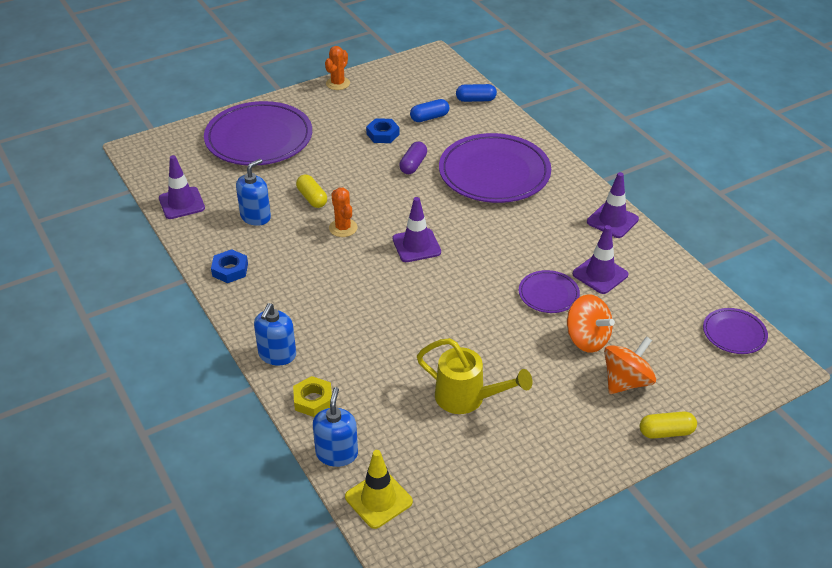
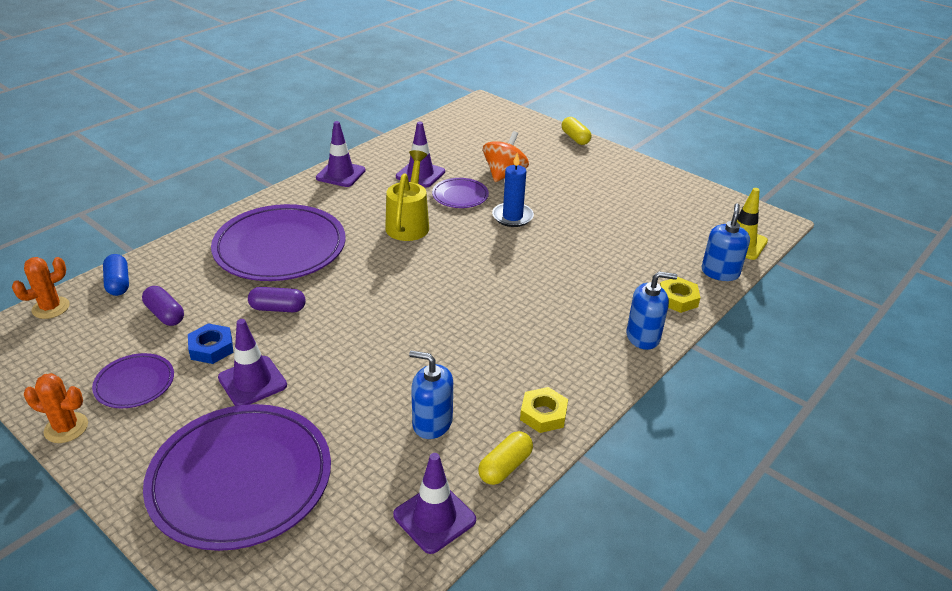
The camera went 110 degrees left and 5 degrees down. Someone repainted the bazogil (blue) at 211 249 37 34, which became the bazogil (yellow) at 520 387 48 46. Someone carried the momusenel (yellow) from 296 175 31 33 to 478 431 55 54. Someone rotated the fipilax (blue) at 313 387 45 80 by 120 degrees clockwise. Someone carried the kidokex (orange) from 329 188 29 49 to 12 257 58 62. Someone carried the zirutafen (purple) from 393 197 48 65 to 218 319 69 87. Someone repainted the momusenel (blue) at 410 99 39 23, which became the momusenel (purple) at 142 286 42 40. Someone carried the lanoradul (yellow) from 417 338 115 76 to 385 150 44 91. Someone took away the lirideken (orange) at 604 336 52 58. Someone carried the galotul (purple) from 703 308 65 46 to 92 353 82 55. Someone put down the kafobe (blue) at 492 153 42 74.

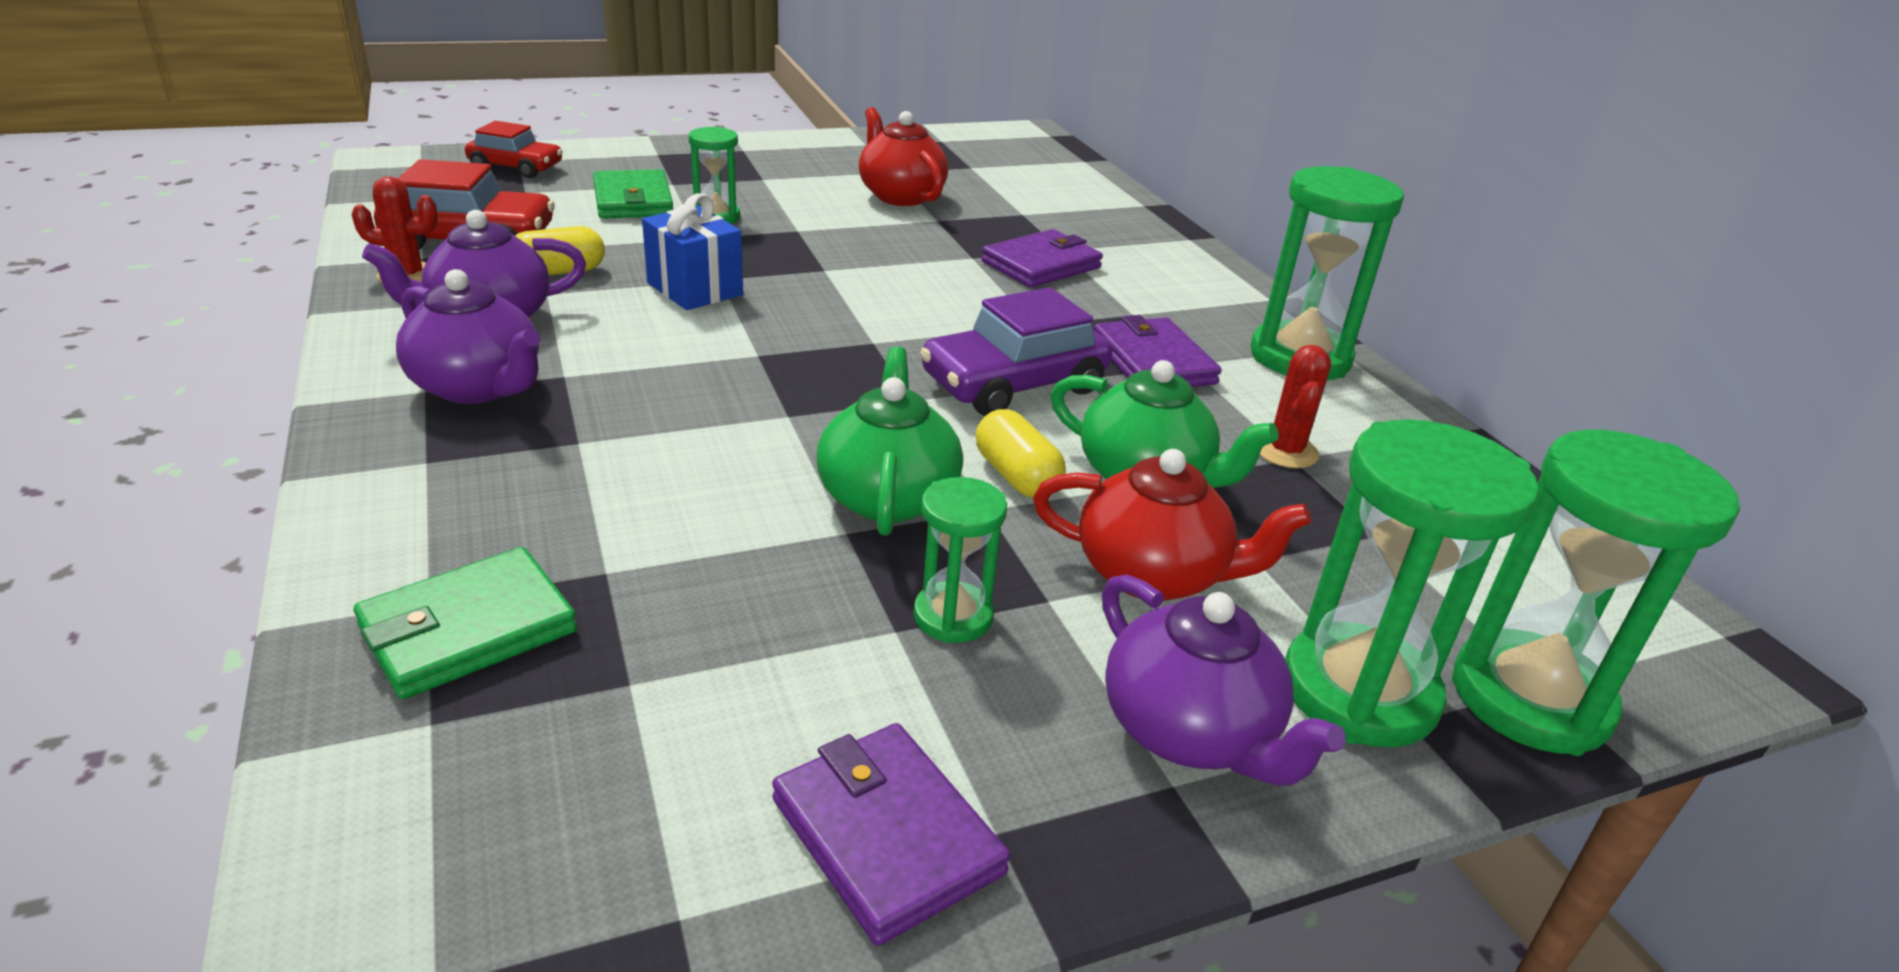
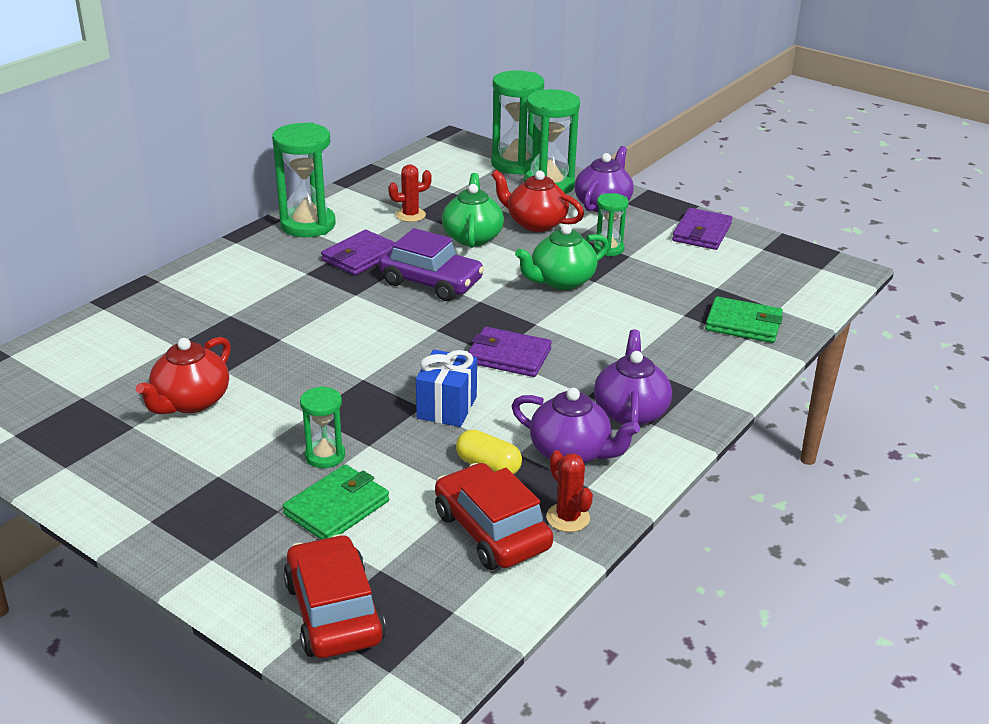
The camera went 120 degrees left and 0 degrees up. Someone scaled the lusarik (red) at 465 121 98 57 by 1.55. Someone took away the momusenel (yellow) at 976 409 90 89. Someone carried the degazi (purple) from 981 229 122 58 to 468 327 84 50. Someone rotated the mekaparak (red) at 1033 449 278 152 by 45 degrees counterclockwise.

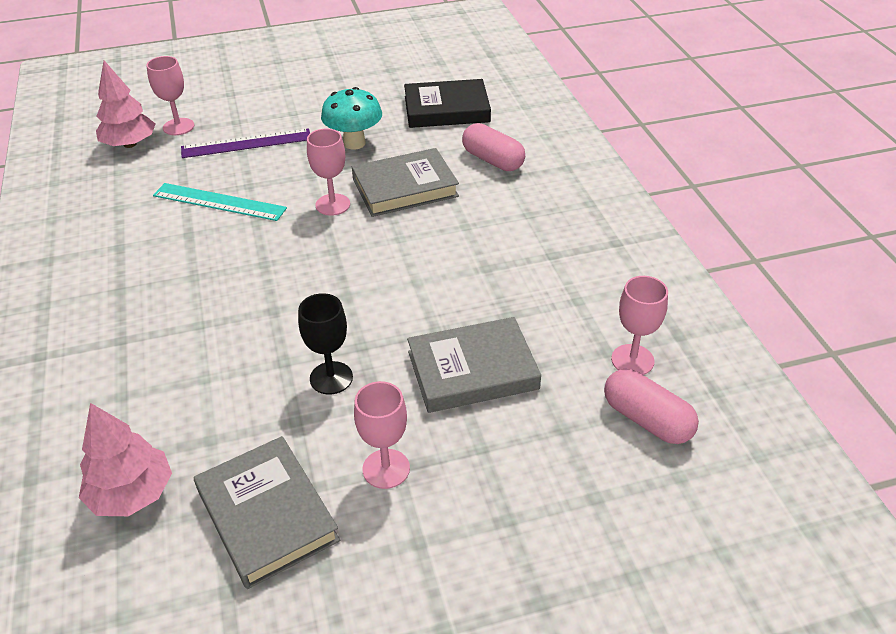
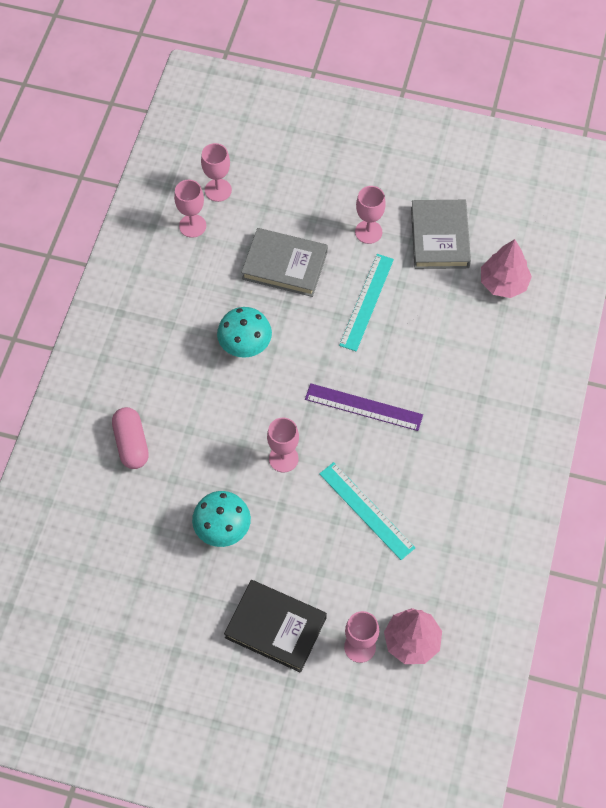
The camera went 150 degrees left and 20 degrees up. Someone carried the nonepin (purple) from 181 128 129 30 to 305 383 118 48. Someone swapped the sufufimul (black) at 298 293 55 101 for the nonepin (turquoise) at 339 254 55 97. Someone took away the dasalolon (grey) at 352 148 107 69. Someone carried the dasalolon (black) from 404 79 87 49 to 224 580 103 93. Someone swapped the momusenel (pink) at 604 369 95 75 for the sufufimul (pink) at 201 143 31 59. Someone put down the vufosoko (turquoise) at 217 307 55 51.

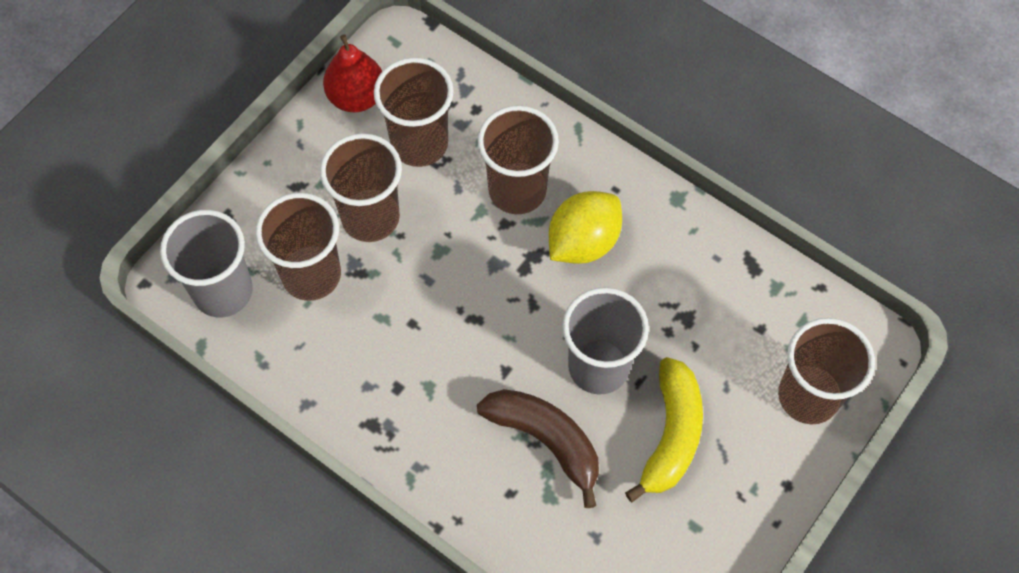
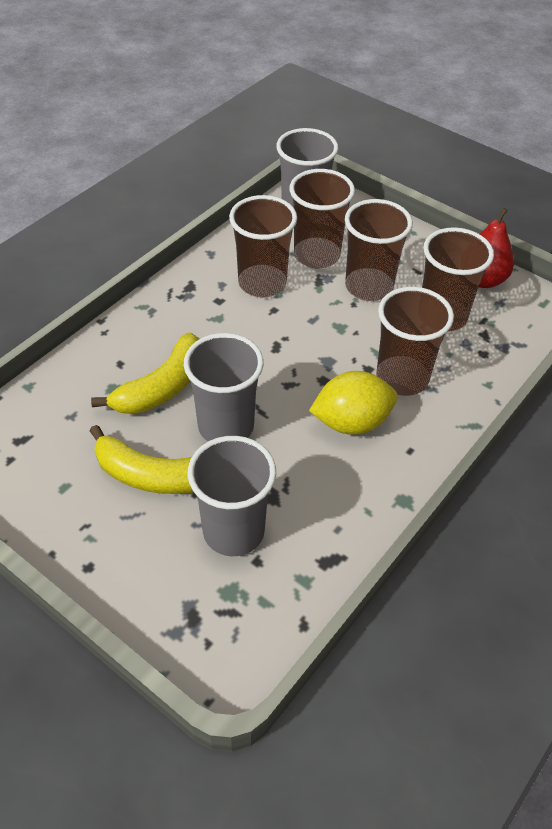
The camera went 90 degrees right and 15 degrees down. Someone repainted the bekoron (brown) at 477 389 122 119, which became the bekoron (yellow) at 91 333 109 81. Someone rotated the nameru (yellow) at 549 191 73 73 by 60 degrees counterclockwise. Someone carried the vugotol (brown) from 778 318 97 106 to 229 195 68 102. Someone put down the vugotol (grey) at 188 436 88 120.

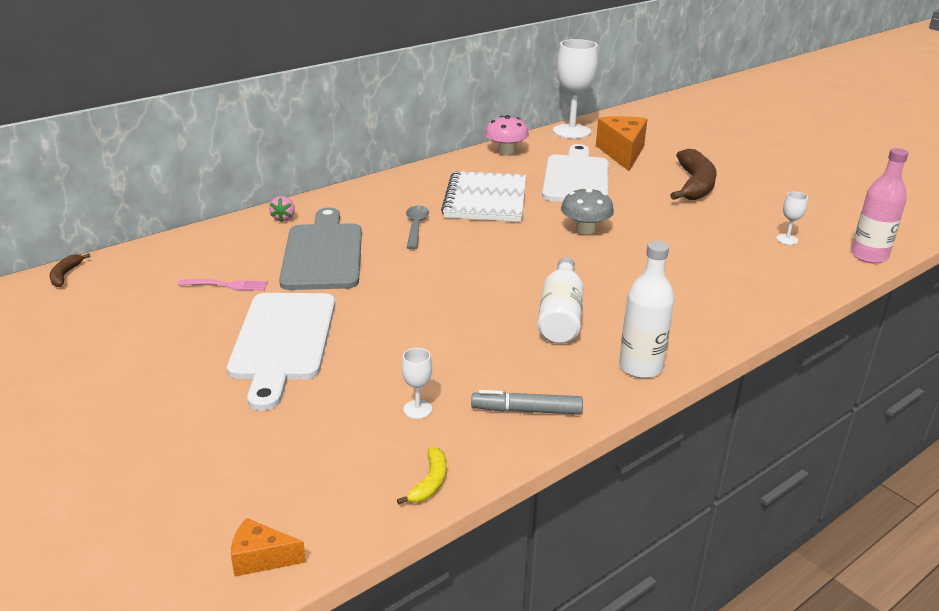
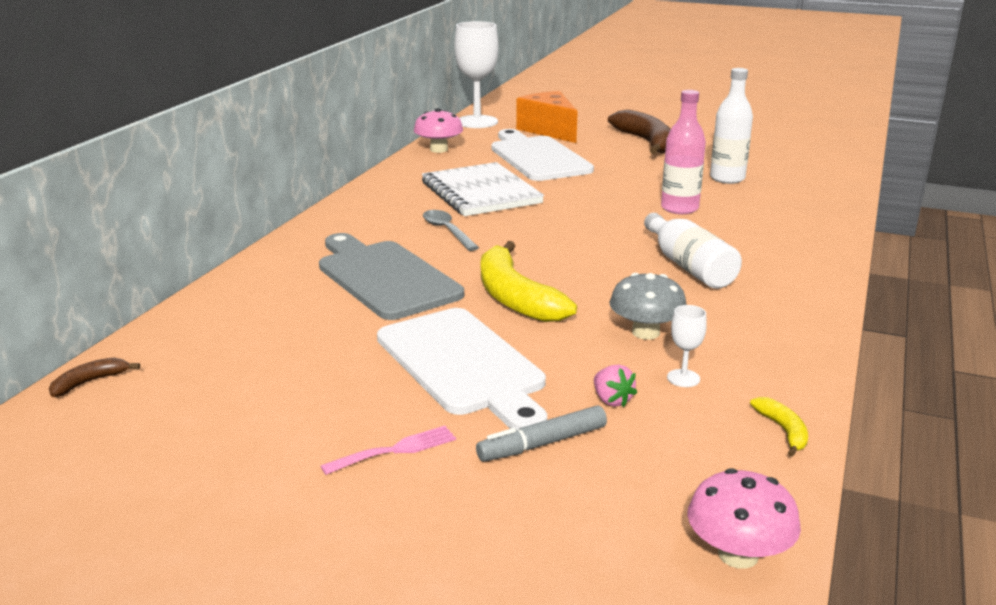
The camera went 30 degrees left and 5 degrees down. Someone rotated the bekoron (brown) at 50 253 41 34 by 75 degrees clockwise. Someone carried the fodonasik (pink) from 178 279 90 12 to 321 426 135 49. Someone swapped the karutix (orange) at 231 518 75 58 for the vufosoko (pink) at 687 468 114 101. Someone carried the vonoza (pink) from 269 196 26 26 to 594 365 43 42. Someone carried the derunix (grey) from 471 390 112 25 to 476 405 131 57. Someone carried the vufosoko (grey) from 561 187 53 47 to 610 273 77 67. Someone carried the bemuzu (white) from 619 241 55 137 to 710 68 43 116. Someone took away the sufufimul (white) at 776 192 32 53. Someone carried the bemuzu (pink) from 851 148 58 115 to 661 90 45 124. Someone put down the bekoron (yellow) at 481 241 96 81.

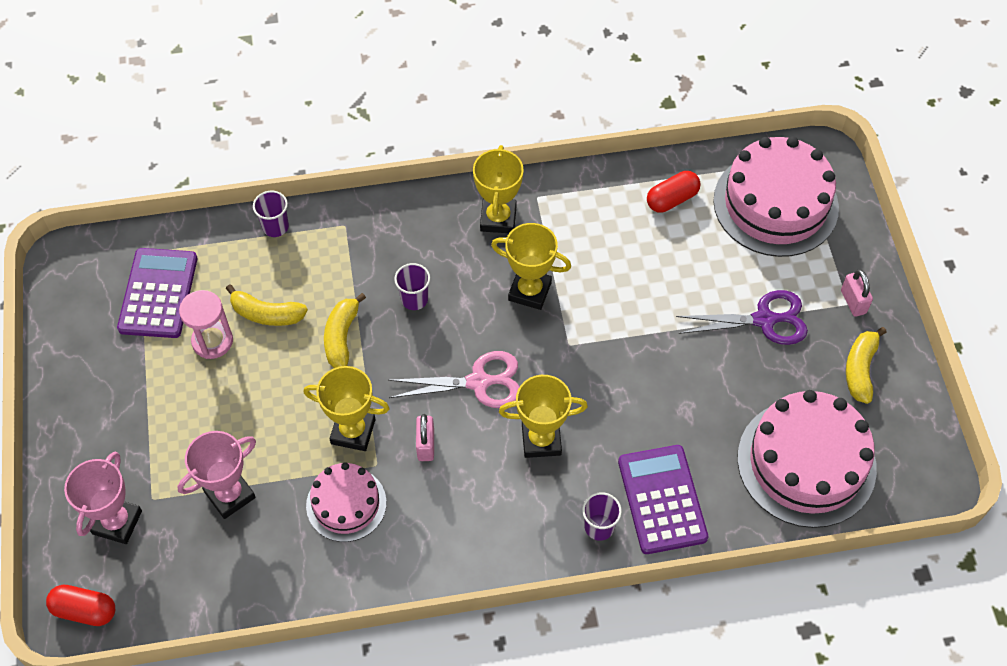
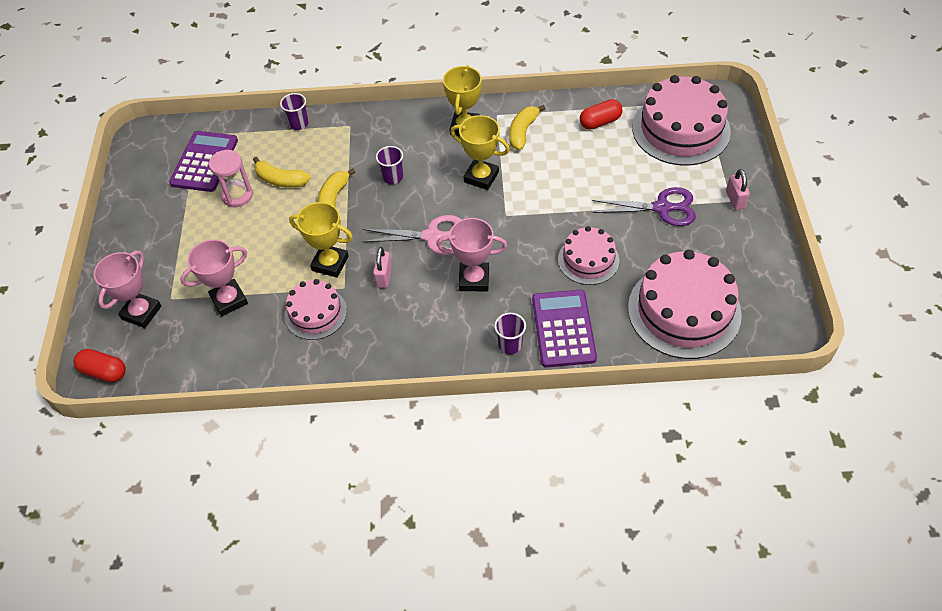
The camera went 10 degrees right and 5 degrees down. Someone repainted the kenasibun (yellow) at 499 375 89 83, which became the kenasibun (pink) at 437 218 70 73. Someone carried the bekoron (yellow) from 846 327 41 77 to 509 105 37 45. Someone put down the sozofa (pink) at 558 226 61 59.

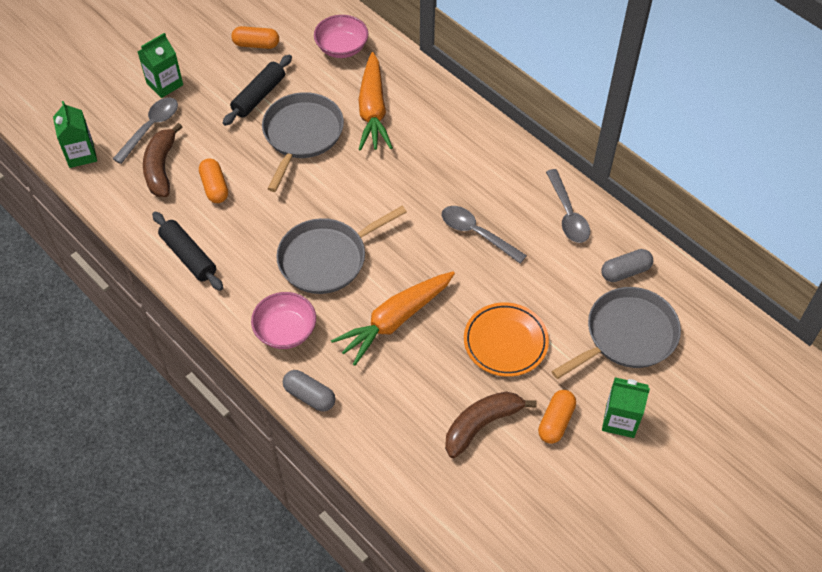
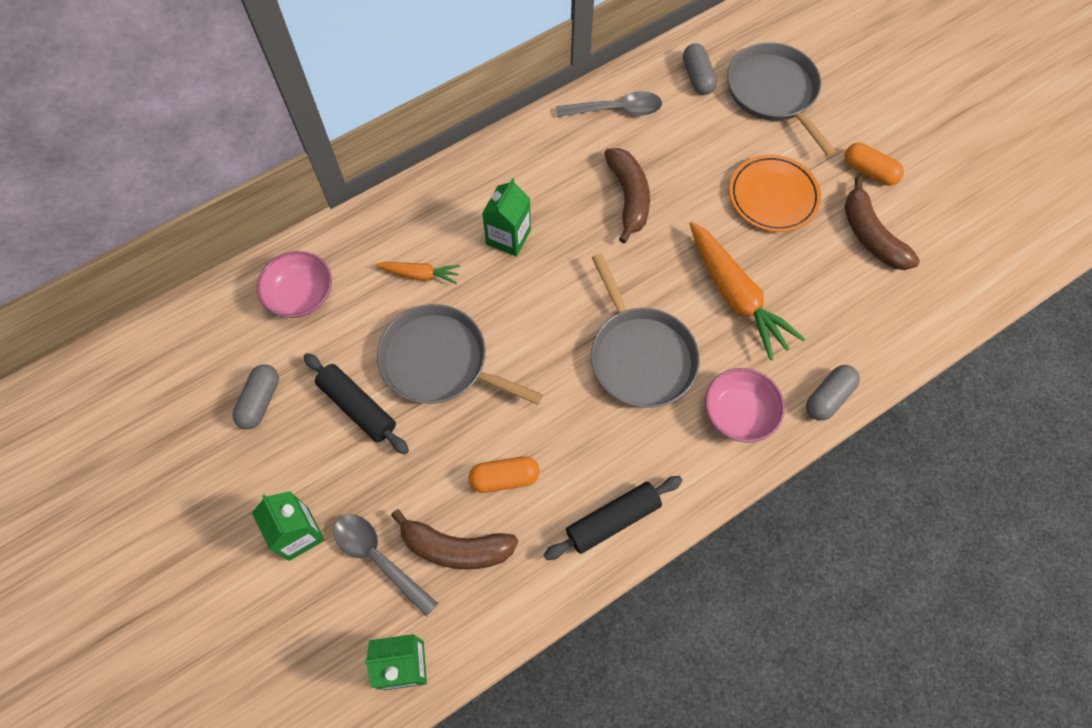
The camera went 80 degrees left and 10 degrees up. Someone repainted the momusenel (orange) at 231 26 48 23, which became the momusenel (grey) at 232 365 47 64. Someone scaled the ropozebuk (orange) at 358 52 35 99 by 0.51. Someone swapped the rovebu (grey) at 442 206 85 58 for the bekoron (brown) at 604 148 46 95. Someone carried the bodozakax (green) from 602 377 48 61 to 482 178 49 79.

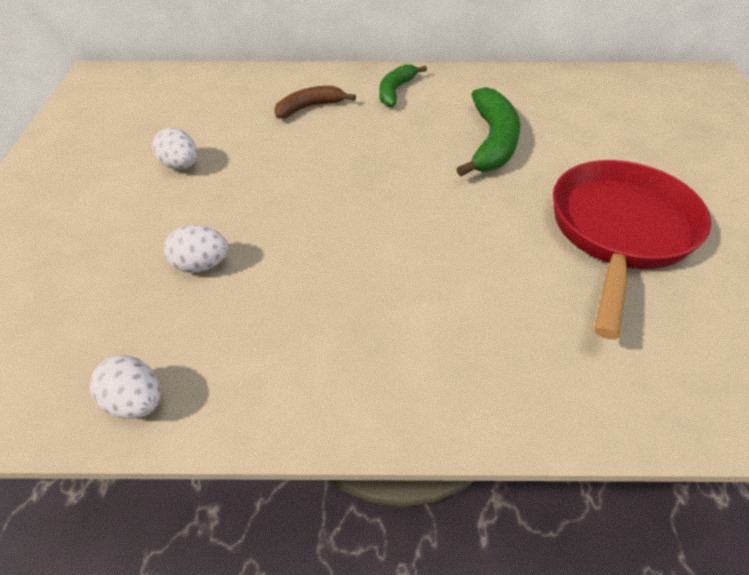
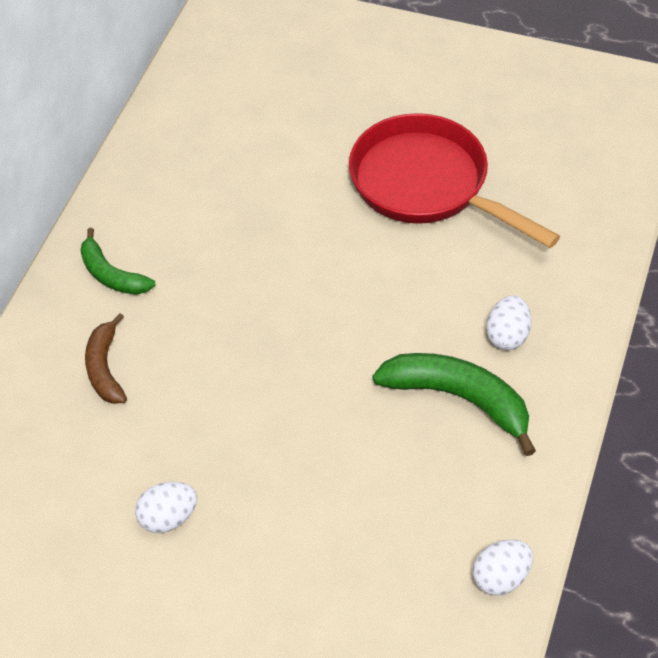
The camera went 70 degrees left and 5 degrees up. Someone carried the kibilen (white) from 164 225 64 48 to 486 296 45 54. Someone carried the bekoron (green) from 457 87 63 89 to 372 353 164 103.

